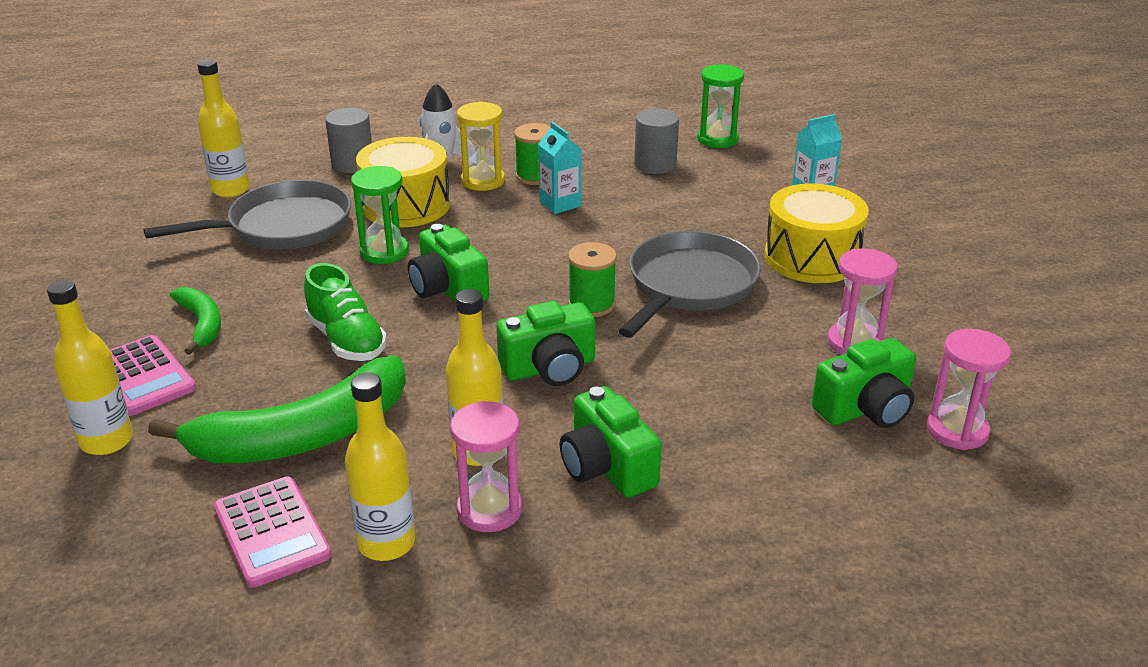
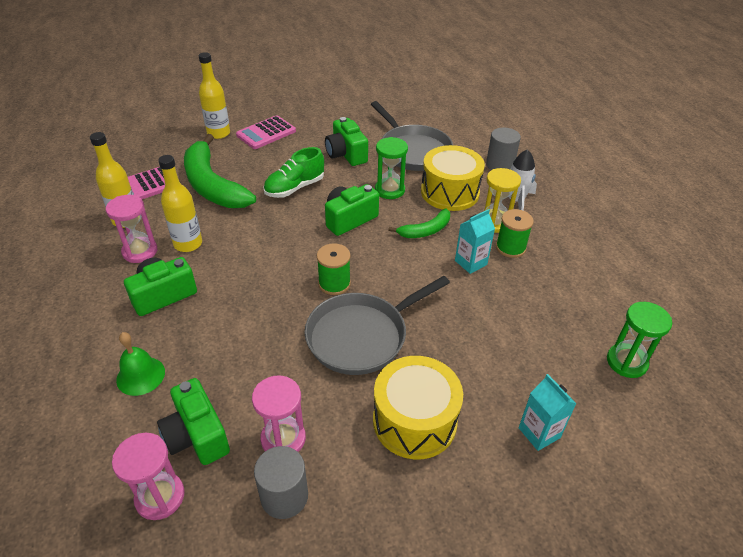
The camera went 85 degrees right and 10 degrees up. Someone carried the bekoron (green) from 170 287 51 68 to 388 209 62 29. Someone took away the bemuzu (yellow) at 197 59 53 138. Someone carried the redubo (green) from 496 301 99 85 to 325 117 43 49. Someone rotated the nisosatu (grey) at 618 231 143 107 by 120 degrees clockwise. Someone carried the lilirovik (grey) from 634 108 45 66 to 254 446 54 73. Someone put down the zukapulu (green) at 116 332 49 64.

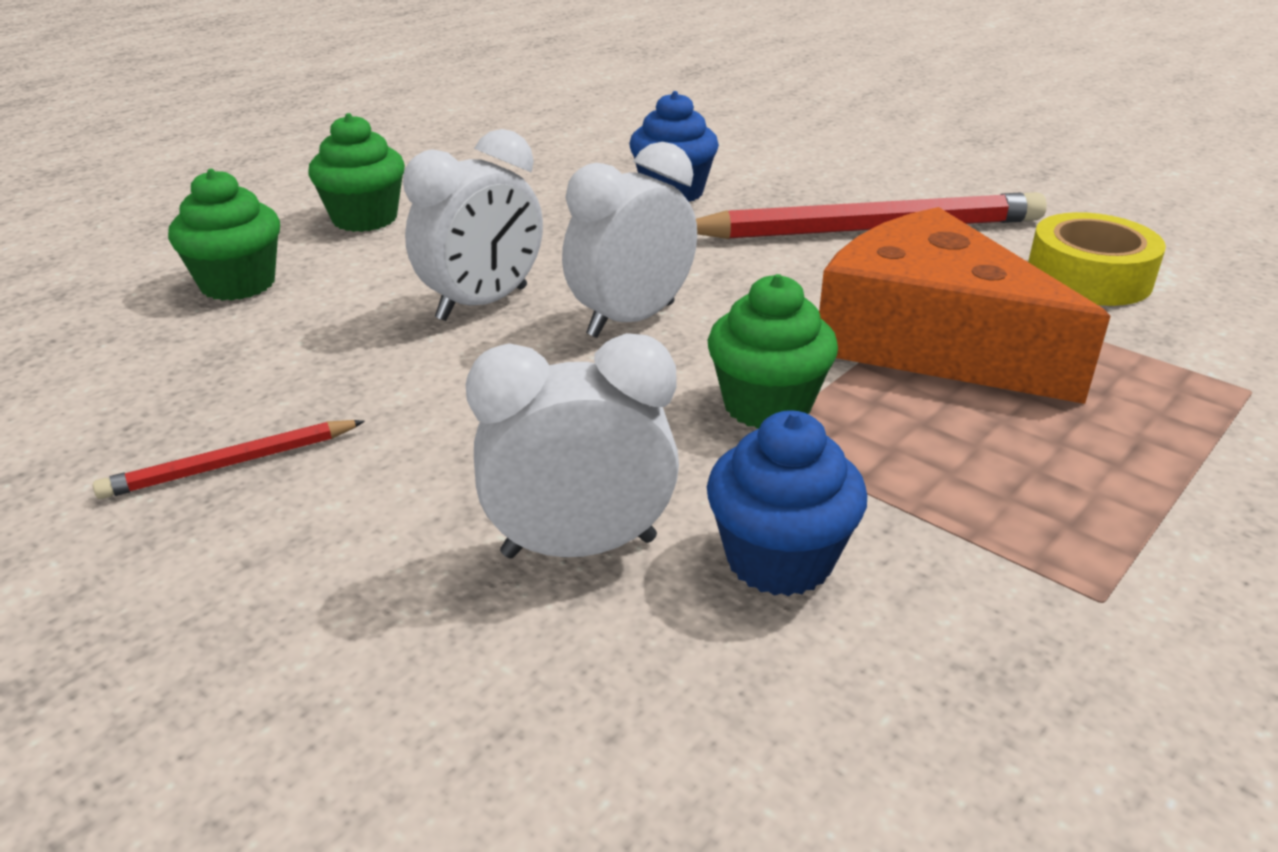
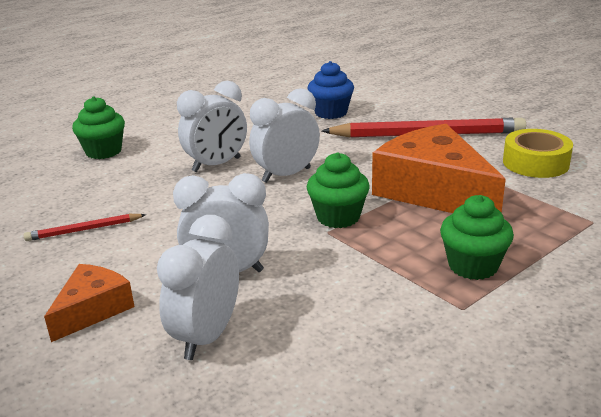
The camera went 10 degrees right and 5 degrees down. Someone carried the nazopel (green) from 308 113 97 119 to 440 195 74 85. Someone took away the nazopel (blue) at 707 410 160 186. Someone put down the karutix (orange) at 44 264 91 78. Someone put down the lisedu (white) at 157 215 82 145.

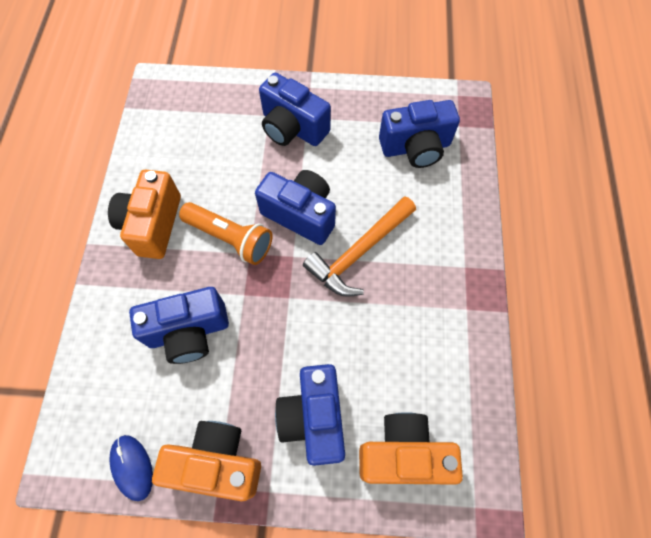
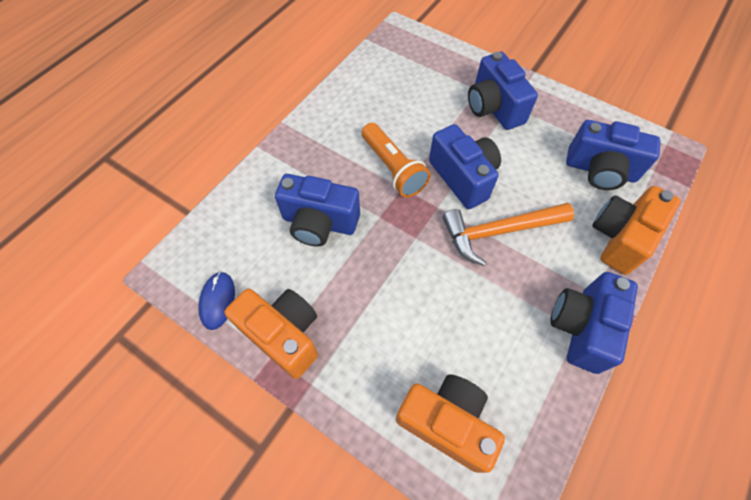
The camera went 30 degrees right and 5 degrees down. Someone carried the redubo (orange) from 108 169 73 90 to 592 186 89 89. Someone carried the redubo (blue) from 275 364 70 102 to 550 272 88 102.

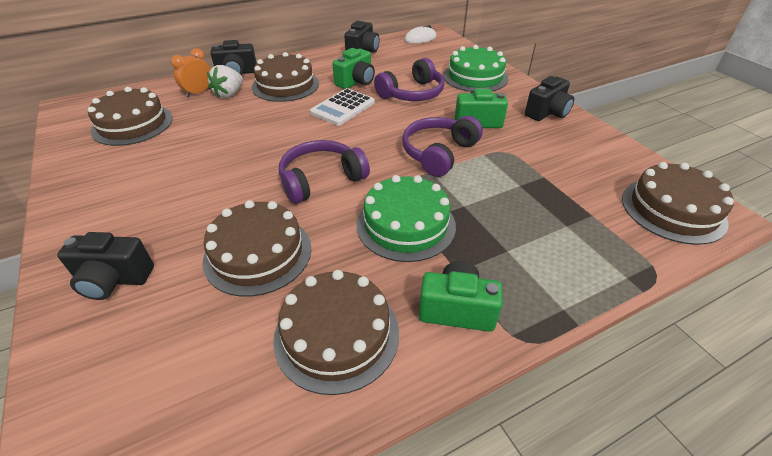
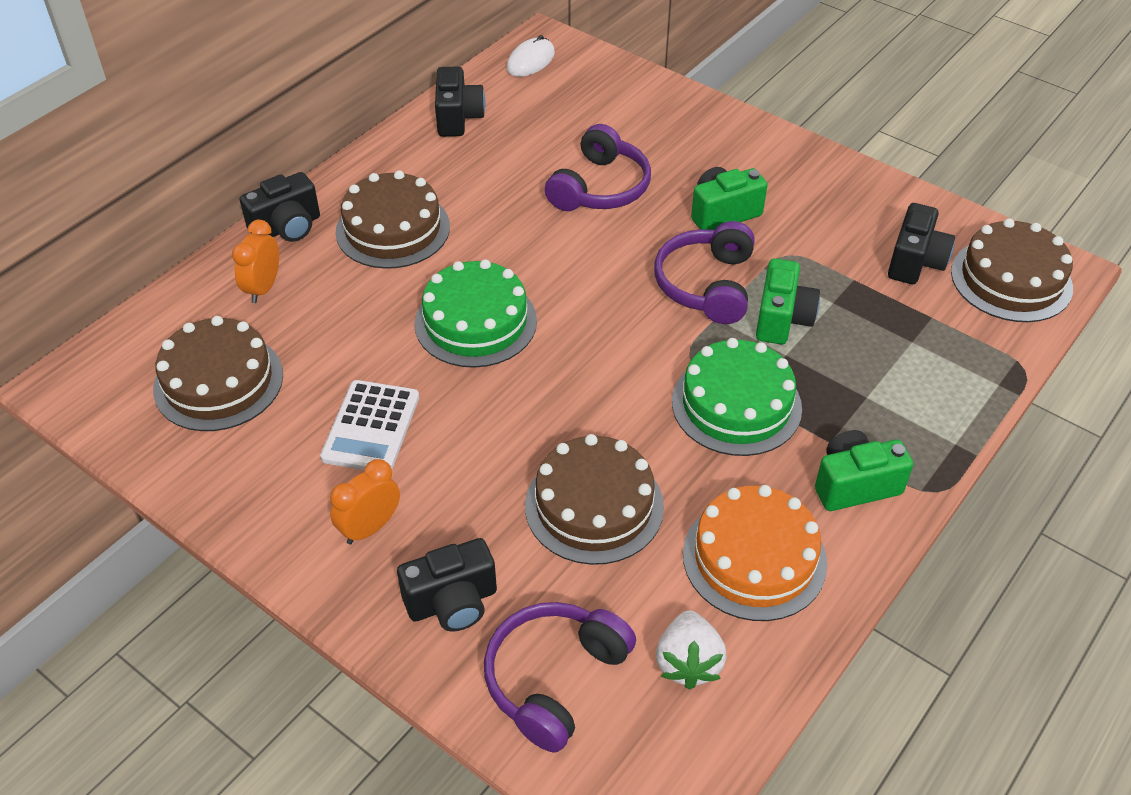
The camera went 25 degrees left and 5 degrees up. Someone carried the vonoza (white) from 207 65 36 33 to 656 611 71 79. Someone repainted the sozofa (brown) at 273 270 126 125, which became the sozofa (orange) at 683 485 144 136. Someone carried the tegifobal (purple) from 279 140 91 64 to 484 602 152 151. Someone carried the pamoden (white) from 310 88 65 38 to 320 380 99 90. Someone carried the redubo (green) from 332 48 43 41 to 756 258 64 87. Someone carried the sozofa (green) from 443 45 66 47 to 415 260 122 108. Someone carried the redubo (black) from 525 76 49 45 to 888 203 67 81. Someone put down the lisedu (orange) at 330 459 70 85.

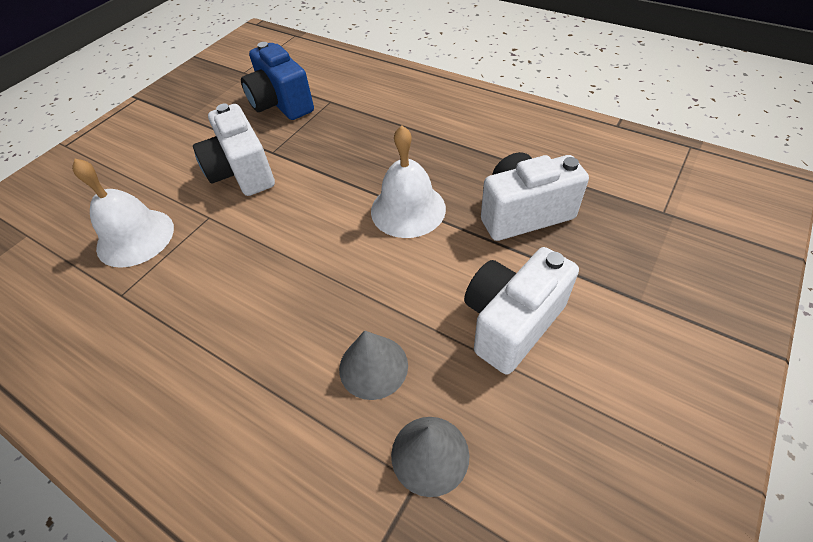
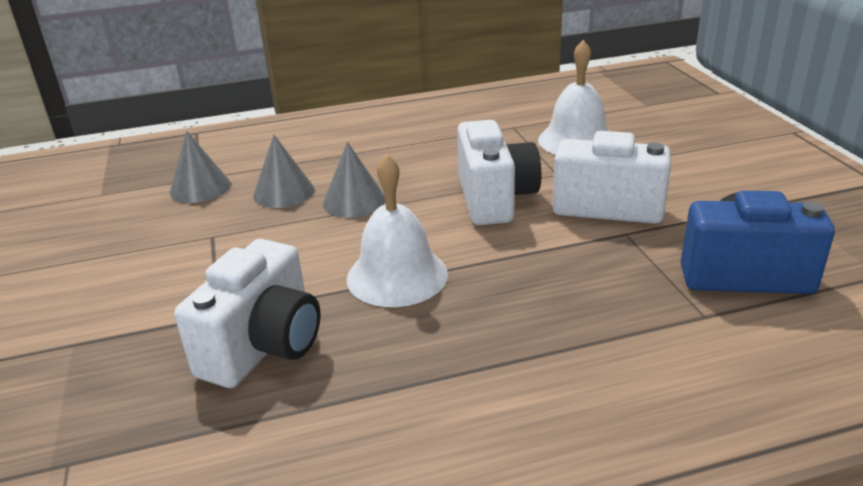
The camera went 130 degrees right and 20 degrees down. Someone carried the redubo (white) from 464 247 115 128 to 457 120 84 105. Someone put down the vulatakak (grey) at 323 142 62 76.

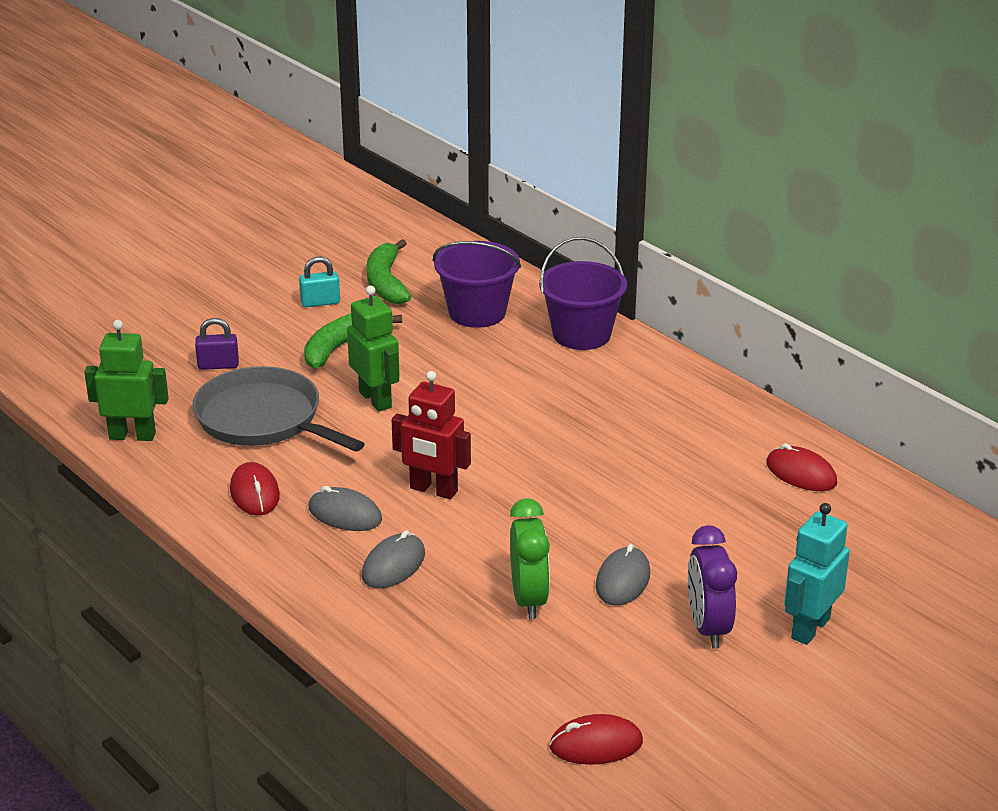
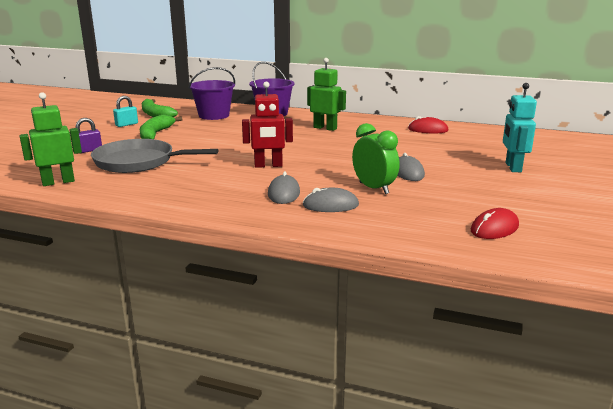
The camera went 30 degrees left and 10 degrees down. Someone took away the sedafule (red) at 230 462 50 54. Someone carried the sedafule (grey) from 308 486 74 45 to 303 188 56 24. Someone carried the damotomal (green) from 347 286 53 126 to 307 58 39 73. Someone took away the lisedu (purple) at 688 525 49 124.

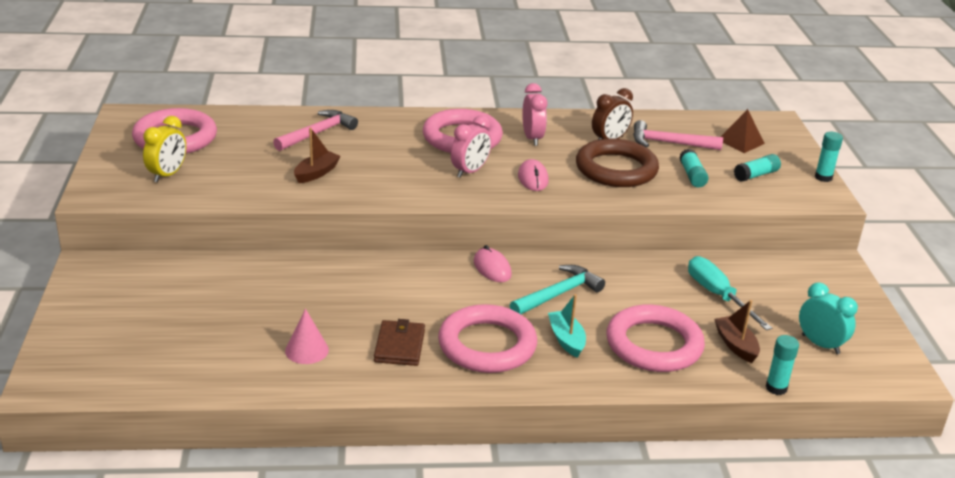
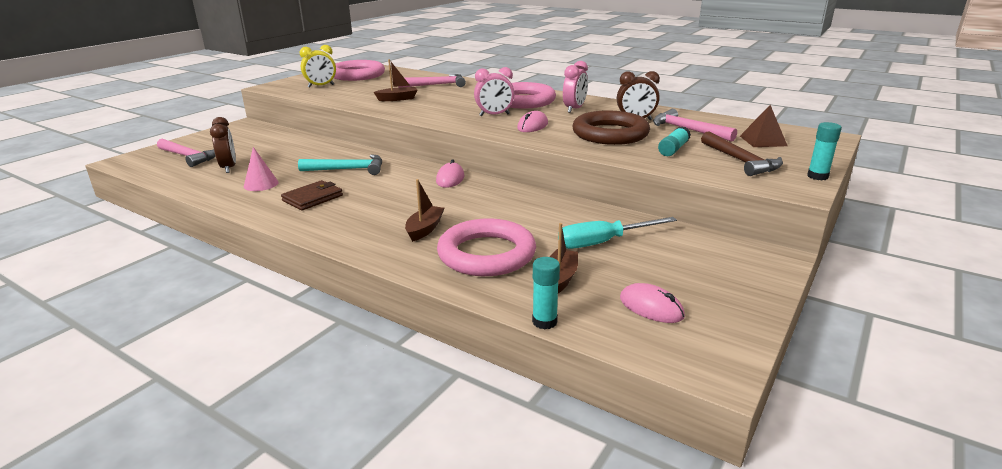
The camera went 40 degrees right and 5 degrees down. Someone took away the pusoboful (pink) at 438 304 99 69. Someone carried the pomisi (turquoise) from 510 265 95 49 to 298 154 84 21. Someone repainted the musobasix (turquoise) at 548 294 38 64, which became the musobasix (brown) at 405 179 39 63. Someone rotated the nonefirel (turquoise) at 688 256 84 74 by 120 degrees counterclockwise. Someone swapped the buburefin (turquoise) at 734 154 47 28 for the pomisi (brown) at 701 131 82 45. Someone swapped the lisedu (turquoise) at 799 282 59 72 for the sedafule (pink) at 620 283 65 40. Someone put down the pomisi (pink) at 157 139 59 28. Someone put down the lisedu (brown) at 210 117 26 56.

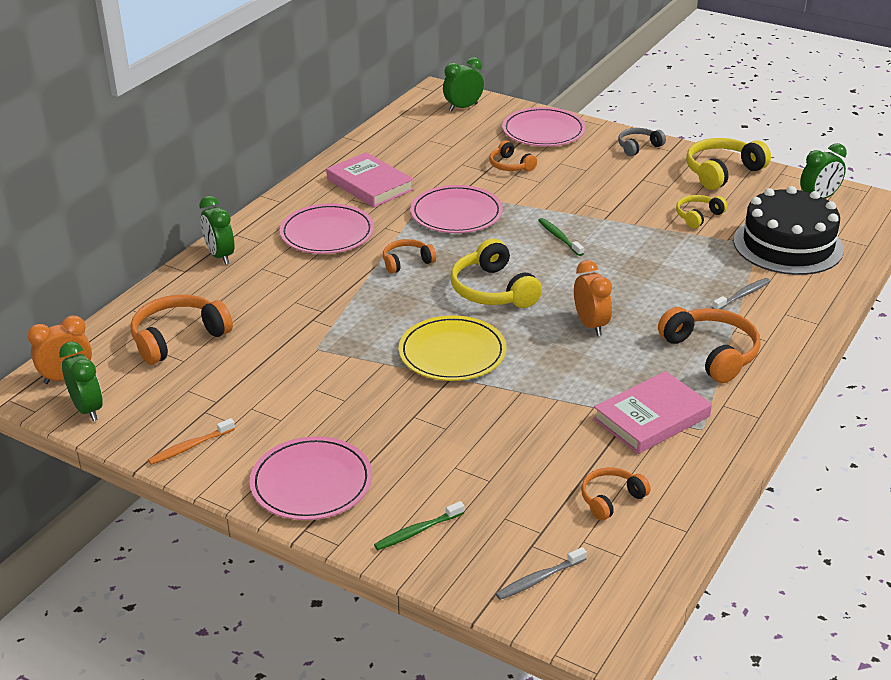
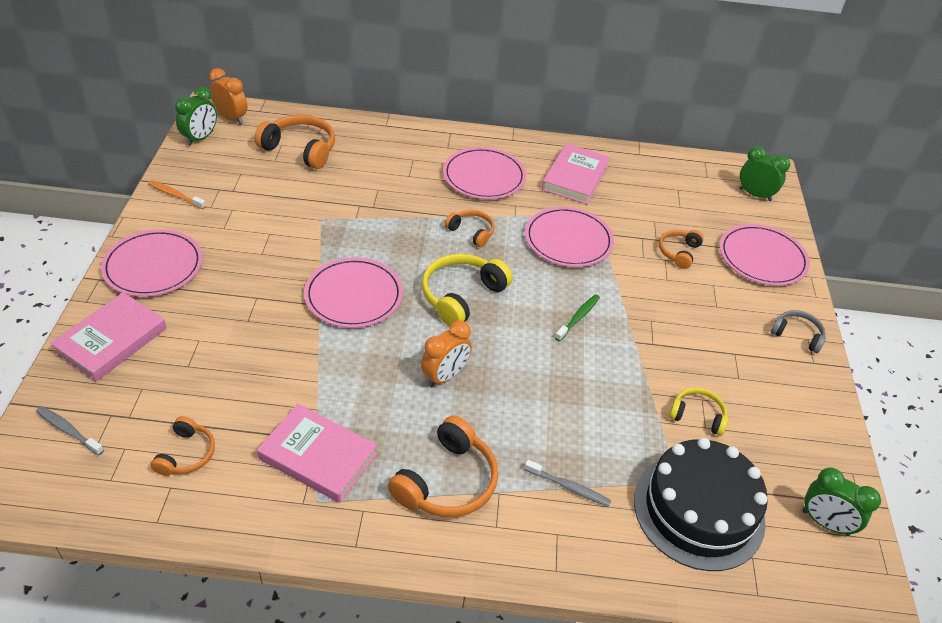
The camera went 60 degrees right and 10 degrees up. Someone took away the lisedu (green) at 199 196 35 69. Someone swapped the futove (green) at 374 501 90 49 for the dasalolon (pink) at 50 292 117 90. Someone repainted the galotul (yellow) at 398 316 109 65, which became the galotul (pink) at 304 257 99 71. Someone rotated the tegifobal (orange) at 581 468 70 53 by 75 degrees clockwise. Someone took away the tegifobal (yellow) at 686 138 85 52.

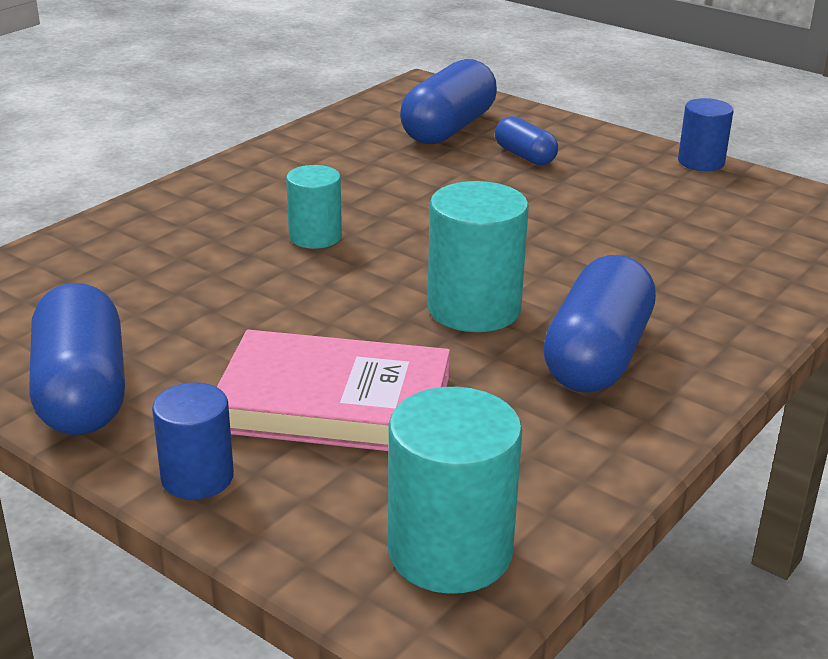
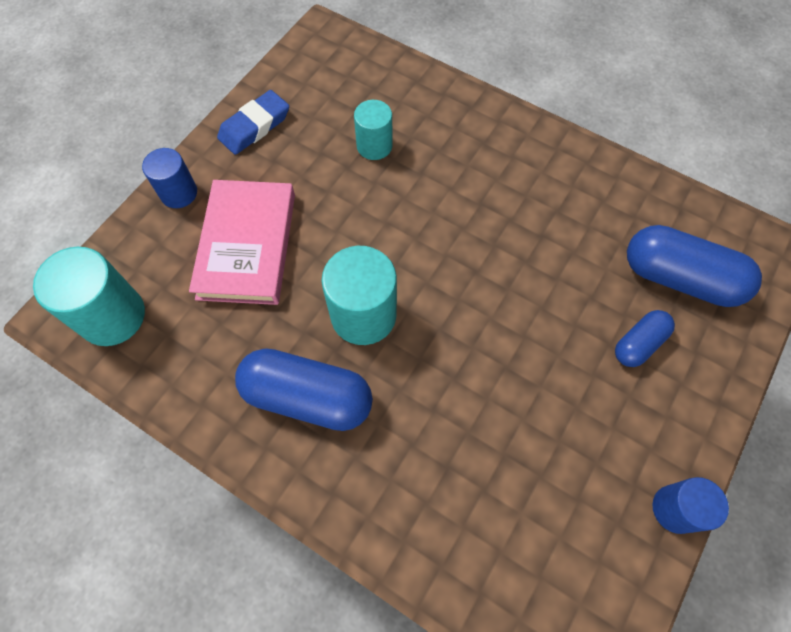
The camera went 85 degrees right and 35 degrees up. Someone swapped the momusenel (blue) at 29 283 96 152 for the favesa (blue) at 217 90 72 65. Someone carried the lilirovik (turquoise) from 286 165 56 84 to 354 100 38 60.

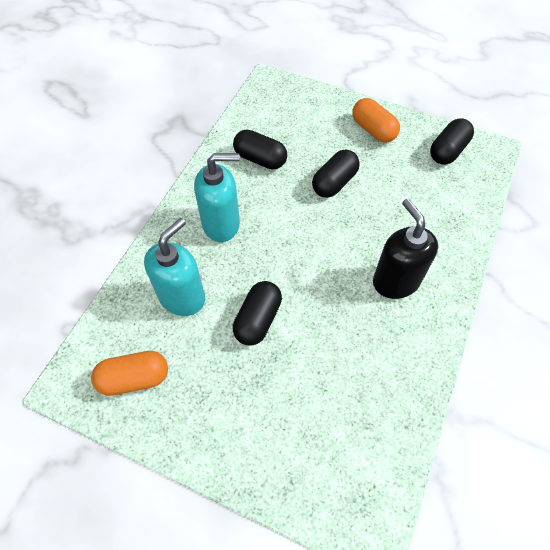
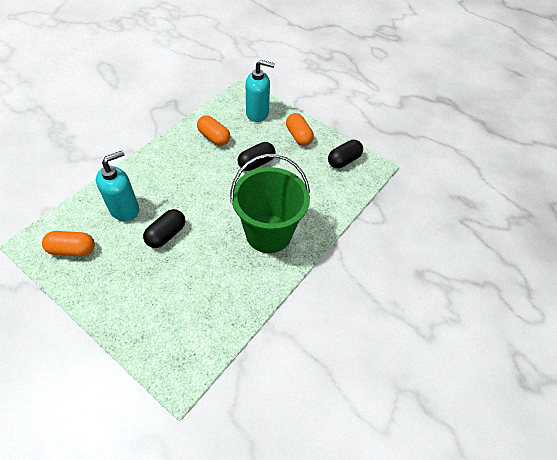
The camera went 10 degrees right and 5 degrees down. Someone carried the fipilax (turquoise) from 194 153 46 89 to 246 60 29 62. Someone repainted the momusenel (black) at 233 130 54 39, which became the momusenel (orange) at 197 116 33 30. Someone swapped the fipilax (black) at 373 199 65 100 for the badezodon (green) at 230 154 80 99.

